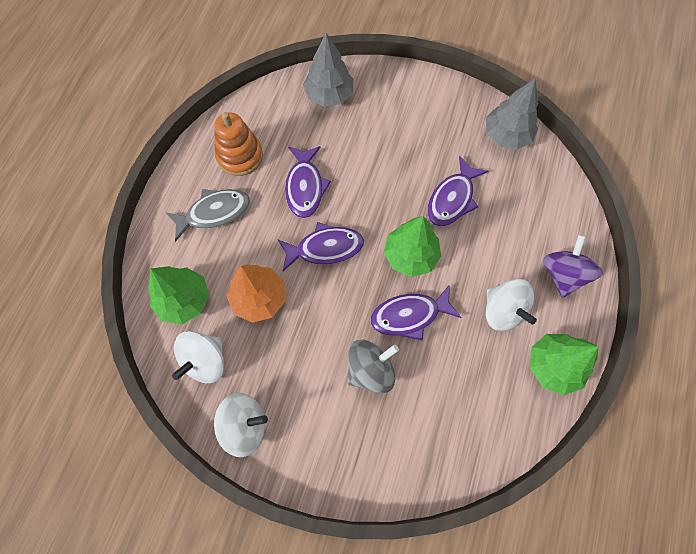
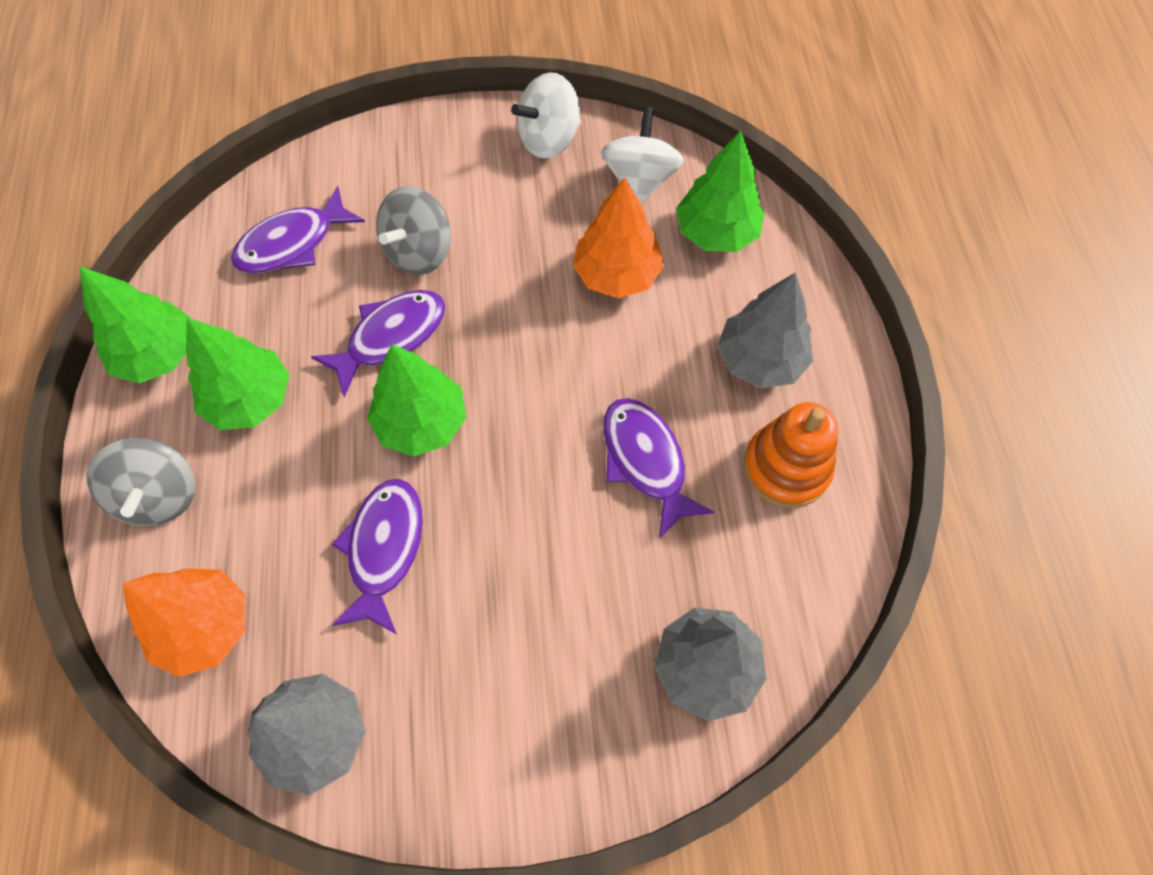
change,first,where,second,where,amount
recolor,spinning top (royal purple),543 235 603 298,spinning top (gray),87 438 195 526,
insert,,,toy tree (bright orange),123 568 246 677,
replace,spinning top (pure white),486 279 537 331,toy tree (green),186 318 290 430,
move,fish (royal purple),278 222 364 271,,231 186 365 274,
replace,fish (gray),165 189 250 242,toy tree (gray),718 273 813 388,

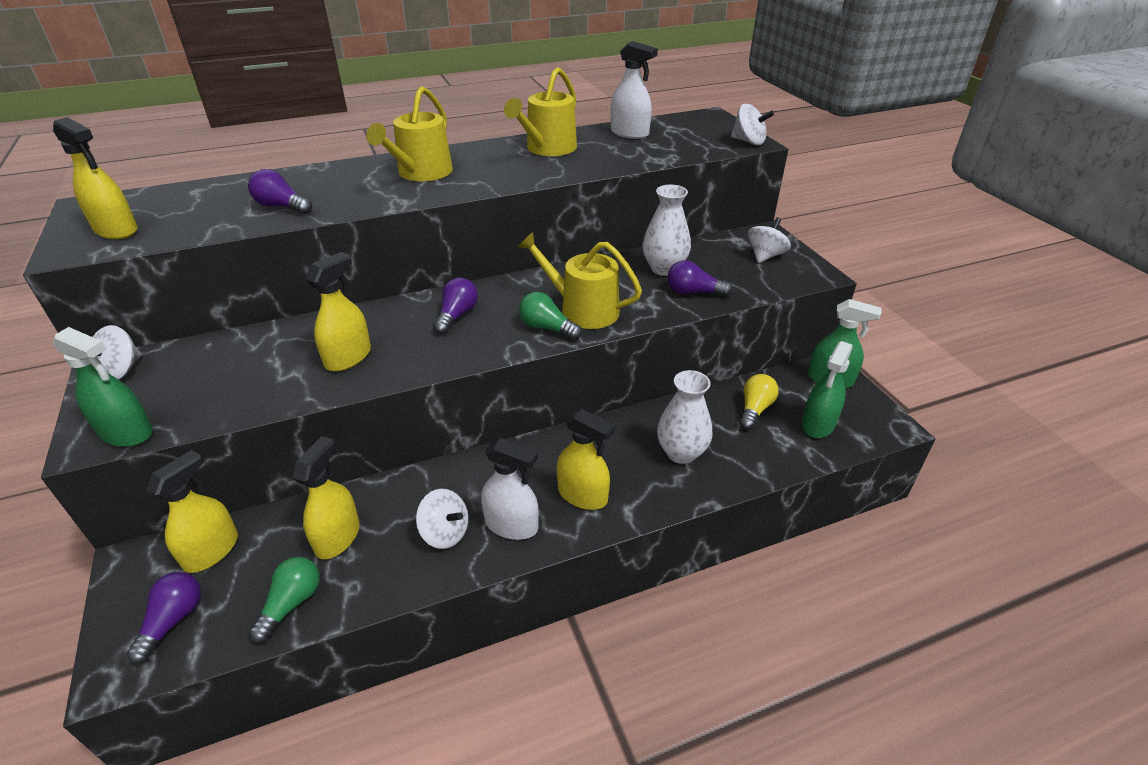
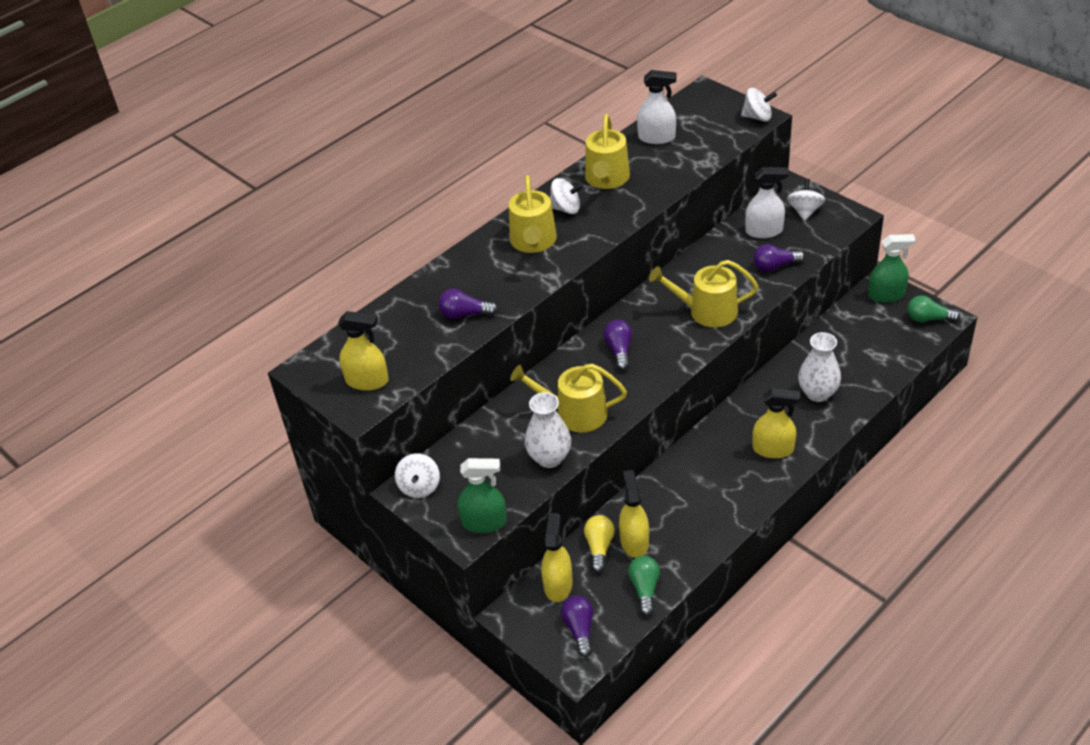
change,first,where,second,where,amount
replace,spray bottle (bright yellow),305 252 371 372,sprinkling can (bright yellow),510 364 627 432,
move,tall vase (pure white),642 185 691 276,,525 392 571 468,
move,spinning top (pure white),416 489 468 549,,550 178 583 214,
move,light bulb (bright yellow),739 374 779 430,,584 515 615 573,
move,spray bottle (pure white),481 437 539 540,,745 167 789 238,
move,light bulb (green),519 292 582 340,,907 295 960 322,
delete,spray bottle (green),802 341 853 438,,,

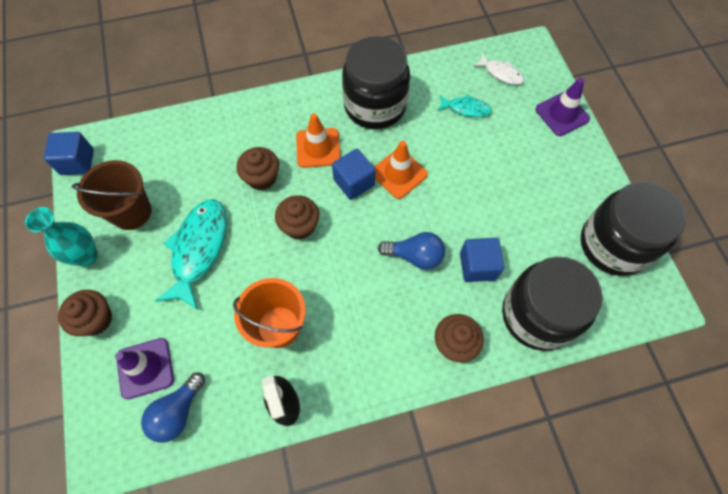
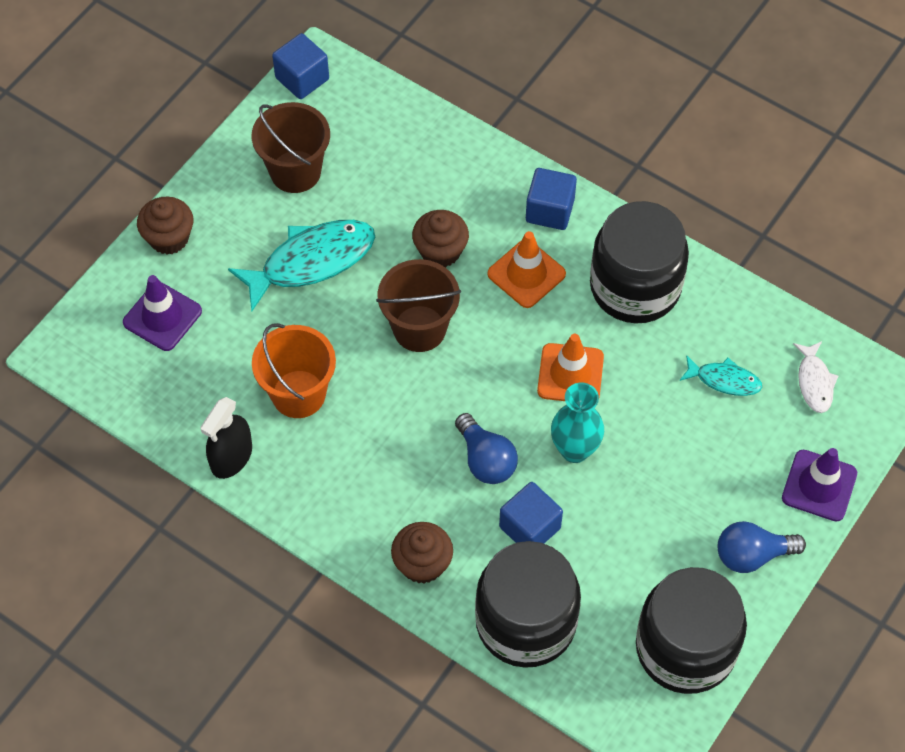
change,first,where,second,where,amount
replace,cupcake (russet),275 195 319 240,sand bucket (russet),376 259 461 352,
move,solid cube (cobalt),332 149 376 200,,526 168 577 230,
move,tall vase (aqua),25 207 98 266,,551 383 604 463,
rotate,fish (aqua),437 94 492 117,,680 355 762 396,45 degrees counterclockwise
move,light bulb (cobalt),141 373 205 443,,718 521 806 573,

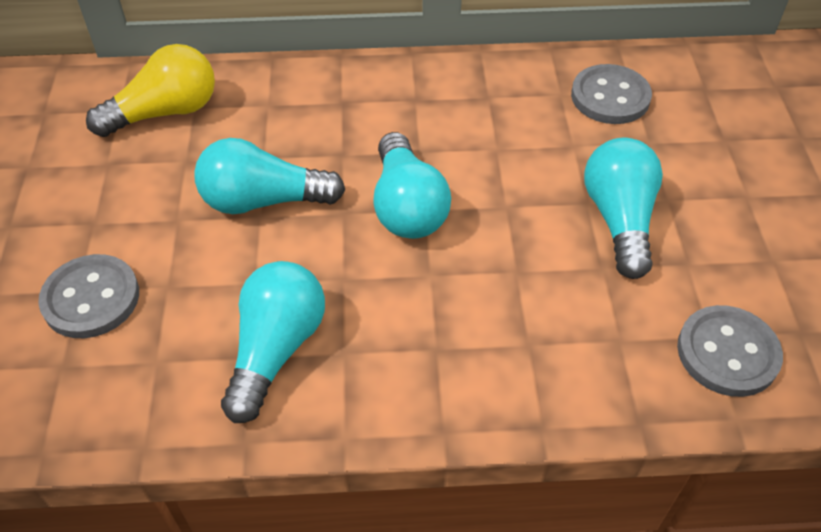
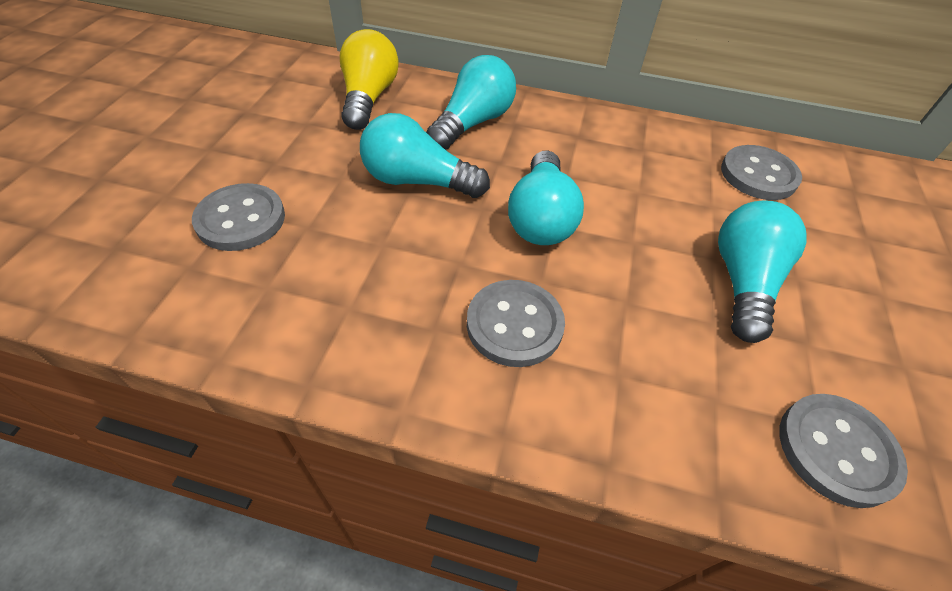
change,first,where,second,where,amount
rotate,light bulb (bright yellow),86 44 215 137,,340 29 399 130,75 degrees counterclockwise
move,light bulb (aqua),221 261 325 423,,426 55 516 150,
insert,,,button (gray),467 280 565 367,

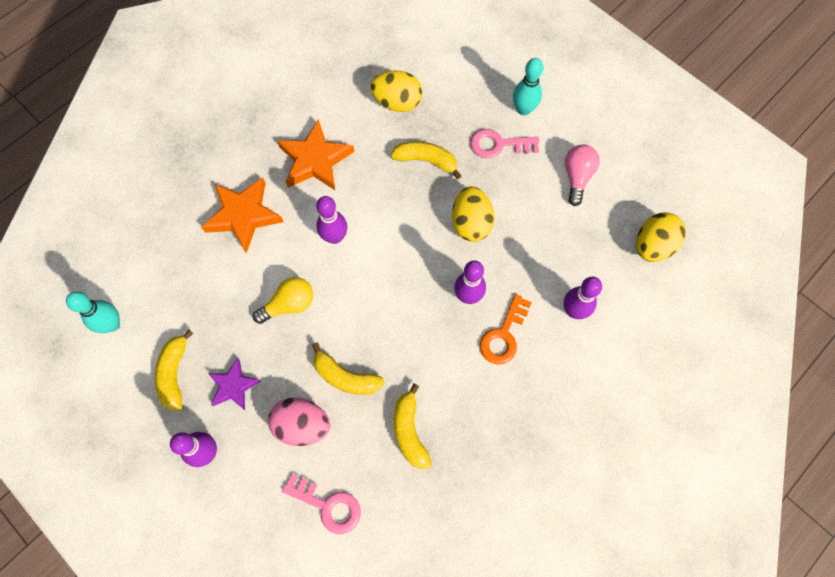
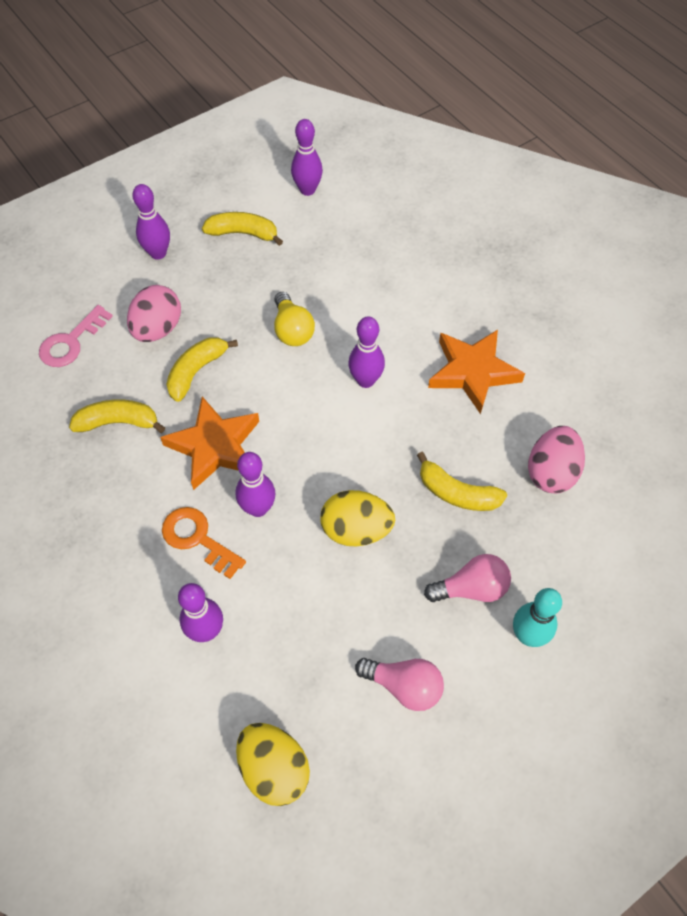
change,first,where,second,where,amount
move,five-pointed star (bright orange),201 177 284 253,,160 396 259 490,
recolor,skittle (aqua),66 291 120 333,skittle (royal purple),291 119 323 196,
rotate,toy banana (bright yellow),391 141 461 179,,417 452 507 511,90 degrees clockwise
replace,door key (rose-pink),470 129 539 158,light bulb (rose-pink),424 554 511 602,
recolor,toy egg (bright yellow),370 70 422 112,toy egg (rose-pink),528 426 585 493,
delete,five-pointed star (royal purple),208 358 261 410,,,

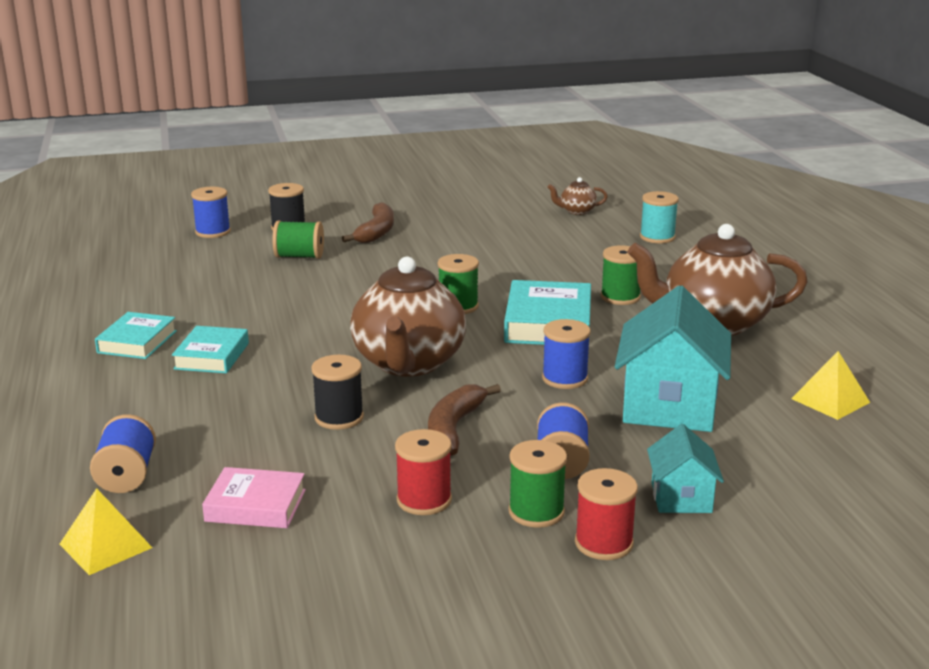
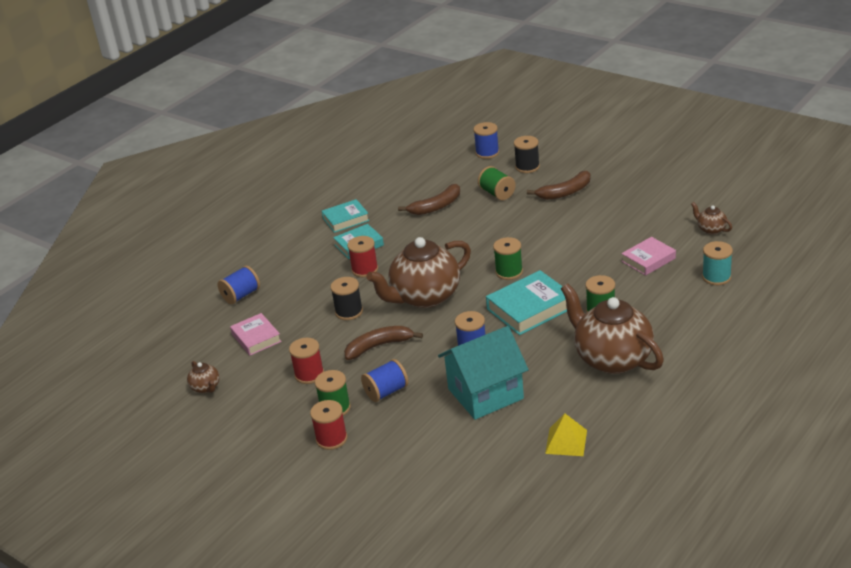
change,first,where,second,where,amount
insert,,,teapot (russet),187 361 220 393,
insert,,,reel of thread (scarlet),347 236 378 277,
insert,,,toy banana (russet),398 184 460 215,
insert,,,hardcover (rose-pink),621 237 676 276,
delete,solid pyramid (bright yellow),59 488 153 575,,,
delete,toy house (aqua),647 424 724 513,,,

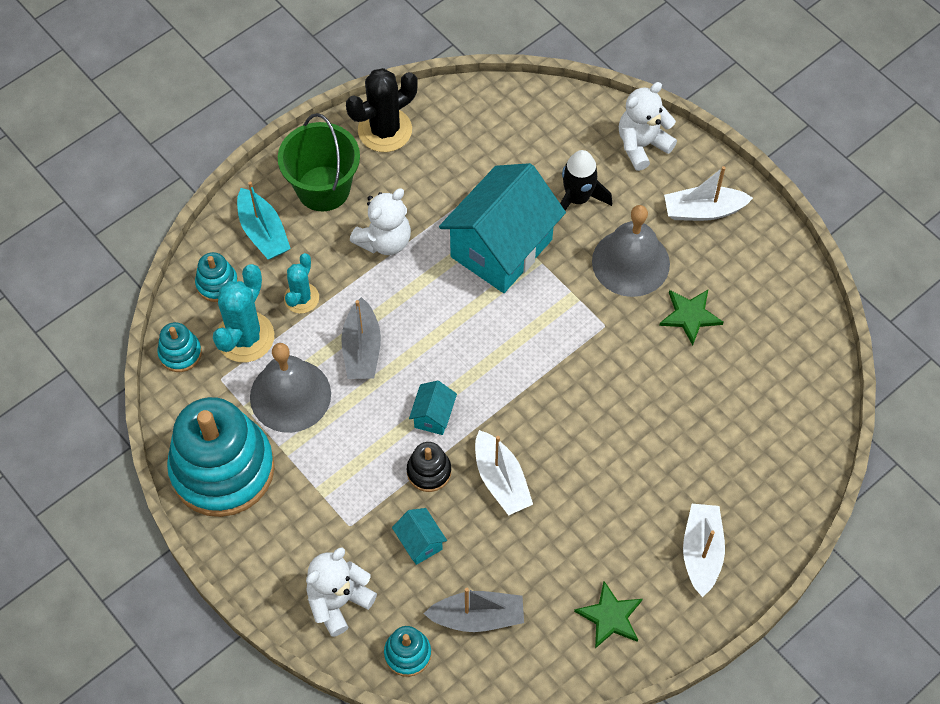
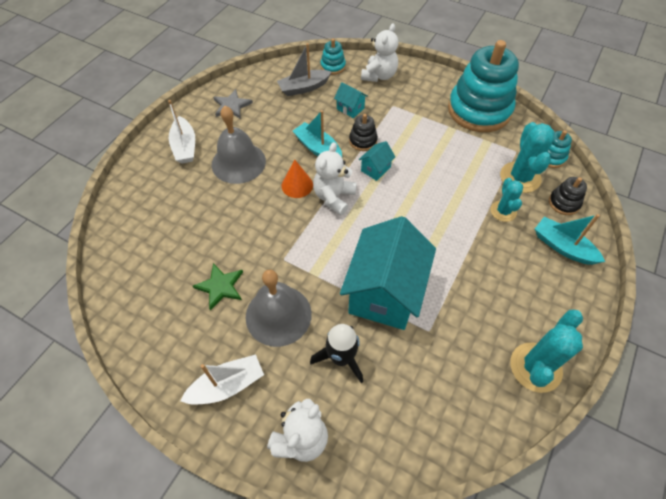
change,first,where,second,where,amount
move,school bell (gray),250 343 331 433,,212 106 266 184,
recolor,five-pointed star (green),574 581 643 648,five-pointed star (gray),213 89 253 118,
insert,,,solid cone (bright orange),282 160 313 198,
recolor,boat (pure white),475 430 533 516,boat (aqua),293 110 342 157,
move,teddy bear (pure white),350 188 411 255,,313 142 357 215,
rotate,toy house (aqua),409 380 457 435,,359 141 395 181,45 degrees clockwise
recolor,cactus (black),346 68 418 152,cactus (aqua),510 310 583 393,
recolor,ring stacker (aqua),195 252 238 302,ring stacker (black),549 177 587 215,
delete,sand bucket (green),278 113 360 211,,,
delete,boat (gray),341 297 381 379,,,

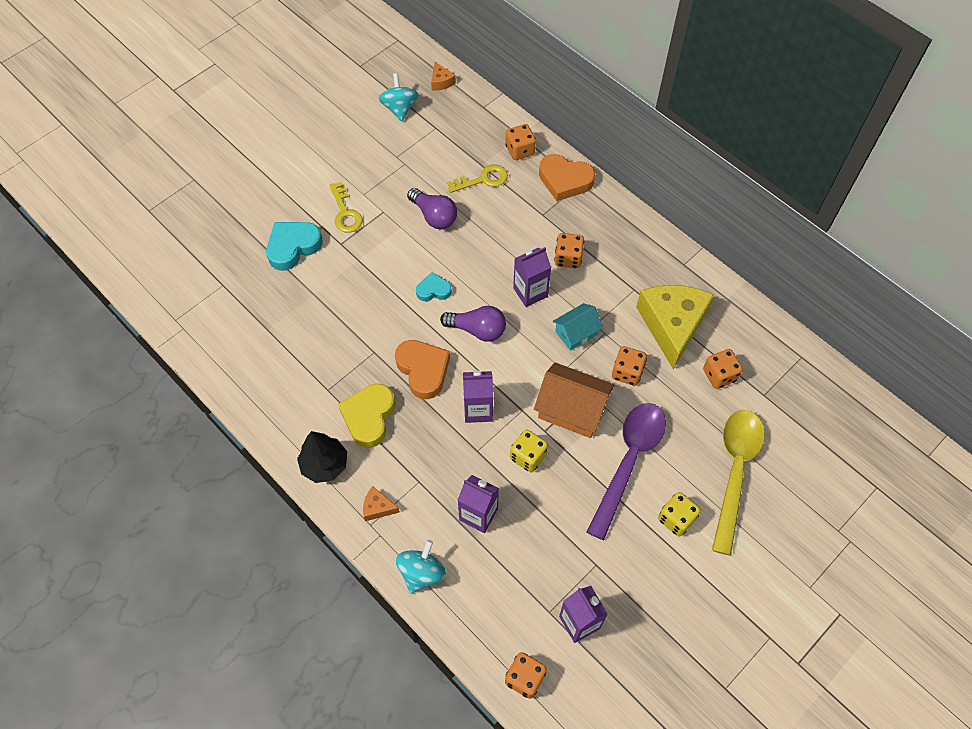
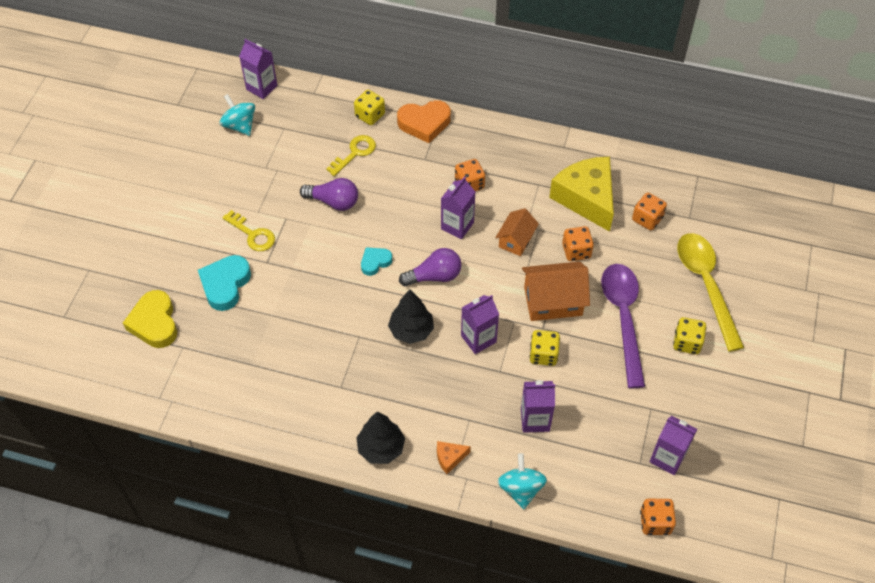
change,first,where,second,where,amount
move,heart (bright yellow),338 384 395 448,,123 290 177 348,
replace,cheese (bright orange),431 62 456 91,juice carton (royal purple),239 39 277 99,
recolor,die (bright orange),505 124 536 160,die (bright yellow),354 90 385 125,
replace,heart (bright orange),395 340 450 399,toy tree (black),388 289 434 344,
recolor,toy house (aqua),553 303 603 351,toy house (bright orange),495 208 539 256,

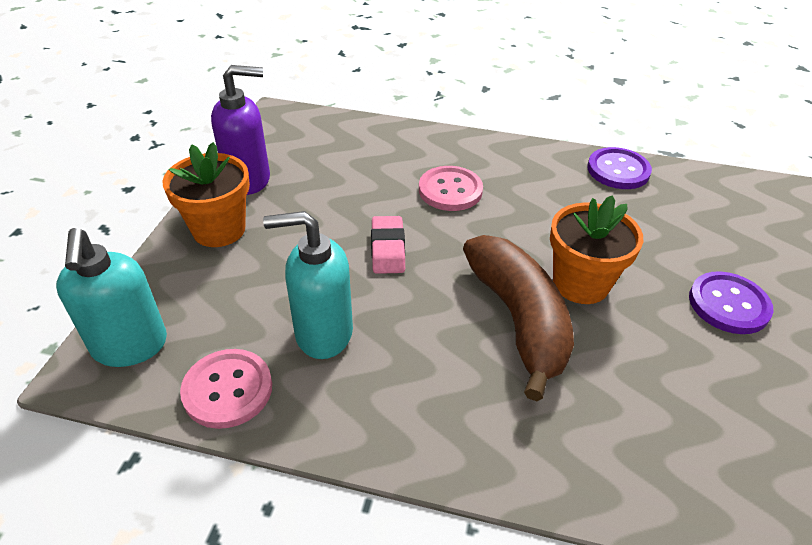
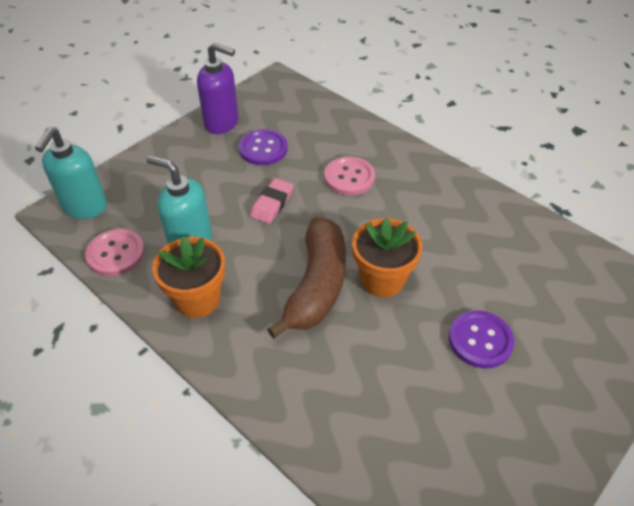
change,first,where,second,where,amount
move,flower pot (bright orange),162 142 250 247,,152 236 225 318,
move,button (royal purple),587 147 652 189,,239 129 288 165,

